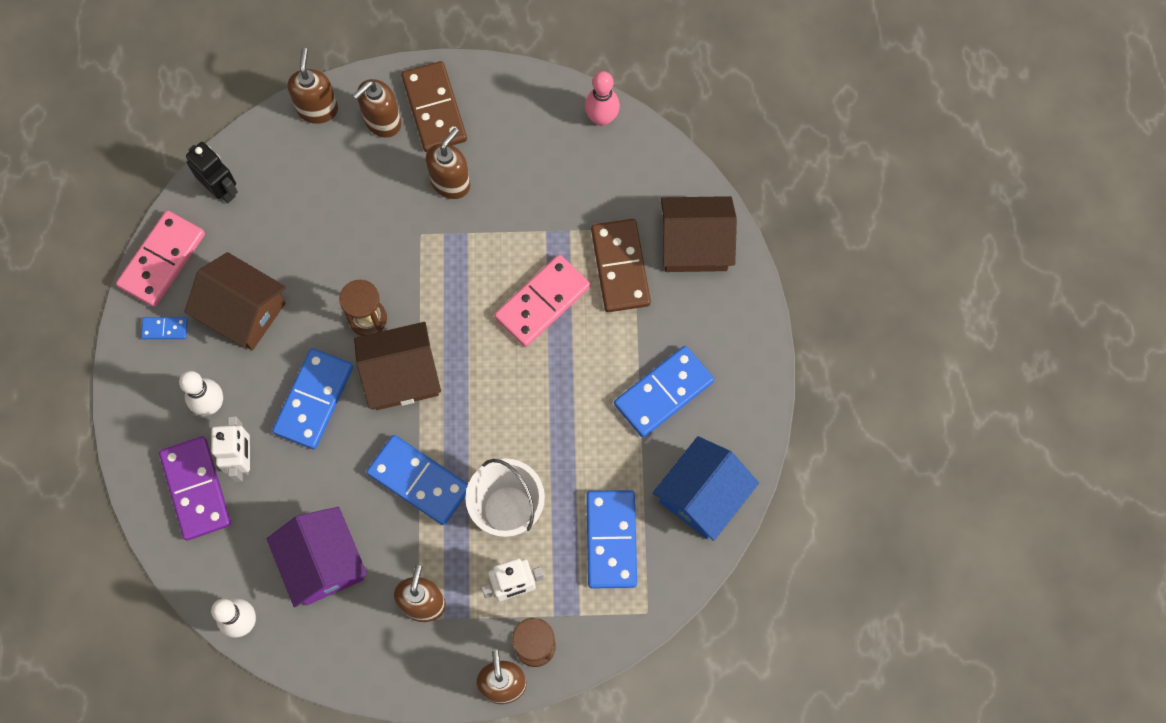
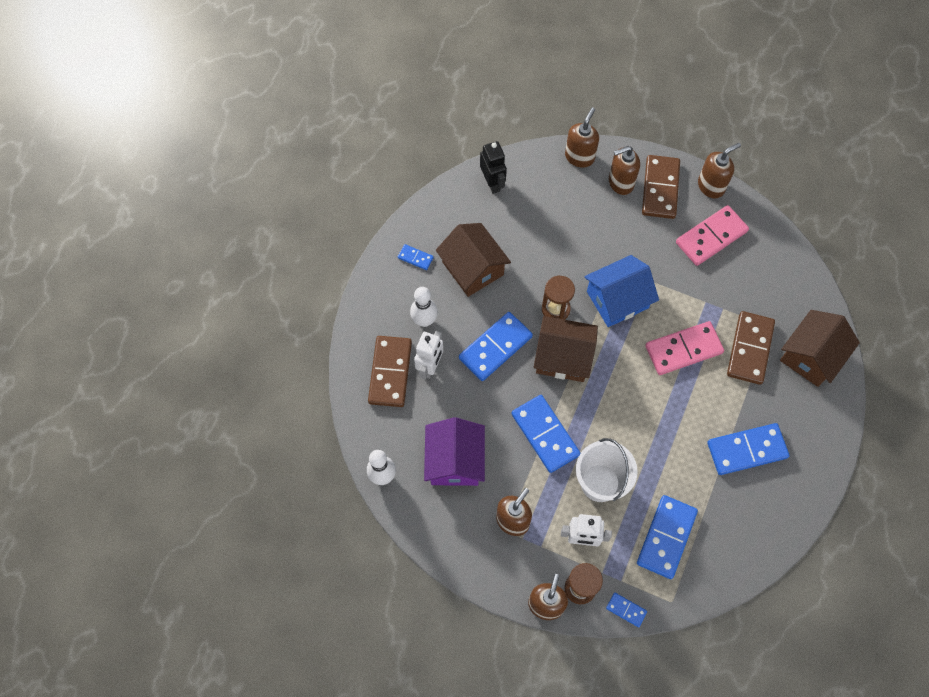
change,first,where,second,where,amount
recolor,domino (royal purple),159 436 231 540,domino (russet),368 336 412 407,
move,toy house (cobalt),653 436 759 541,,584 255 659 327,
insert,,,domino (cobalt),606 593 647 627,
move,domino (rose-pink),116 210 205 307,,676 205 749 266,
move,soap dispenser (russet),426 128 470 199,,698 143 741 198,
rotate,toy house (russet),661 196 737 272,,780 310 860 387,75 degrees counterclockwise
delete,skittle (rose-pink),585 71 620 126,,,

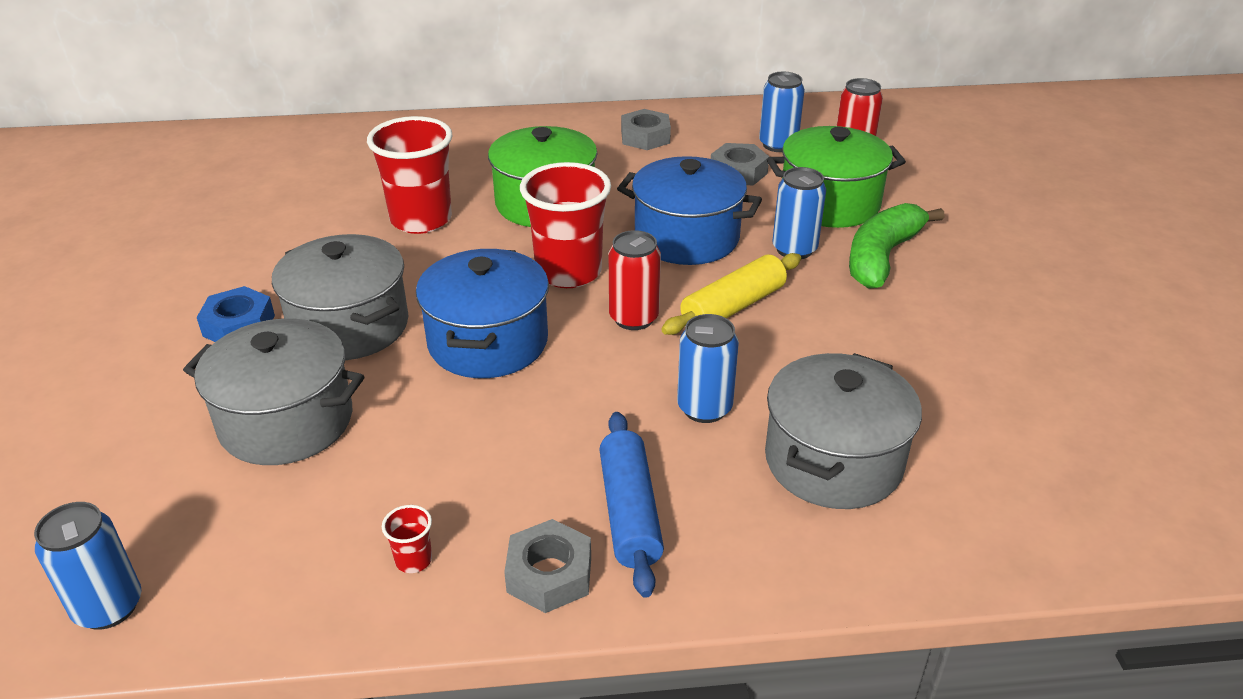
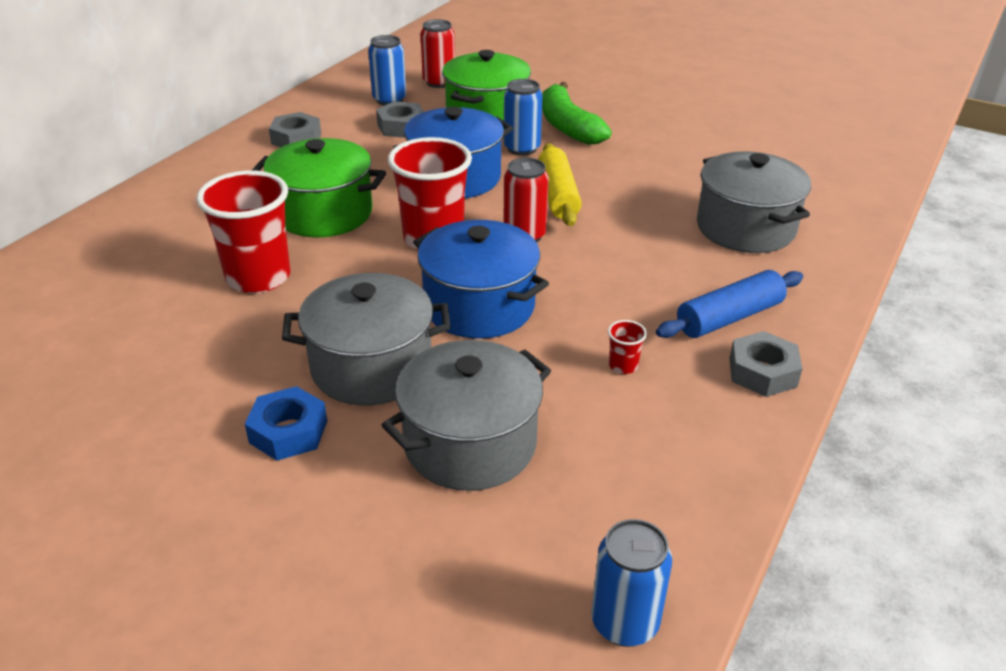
change,first,where,second,where,amount
move,tumbler (scarlet),382 505 432 573,,608 320 647 374,
rotate,pastry roller (cobalt),599 412 664 598,,656 270 803 338,60 degrees counterclockwise
delete,can (cobalt),677 314 739 423,,,

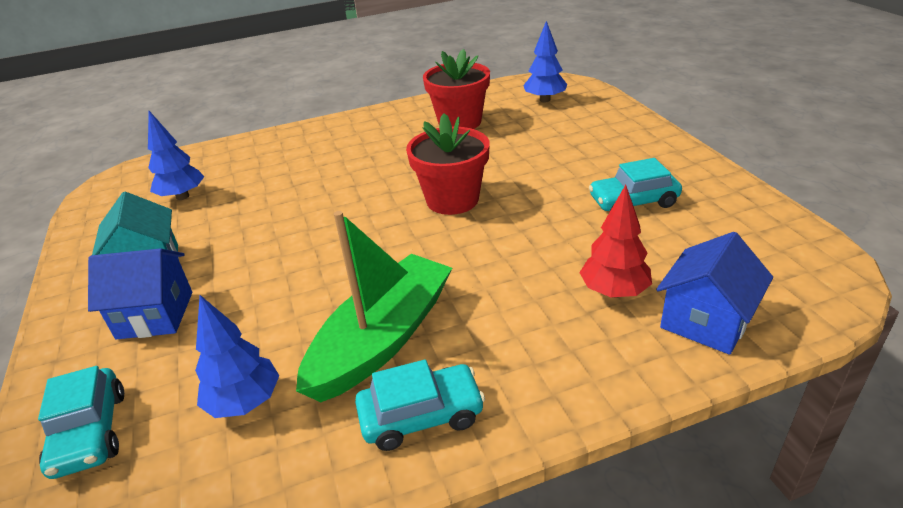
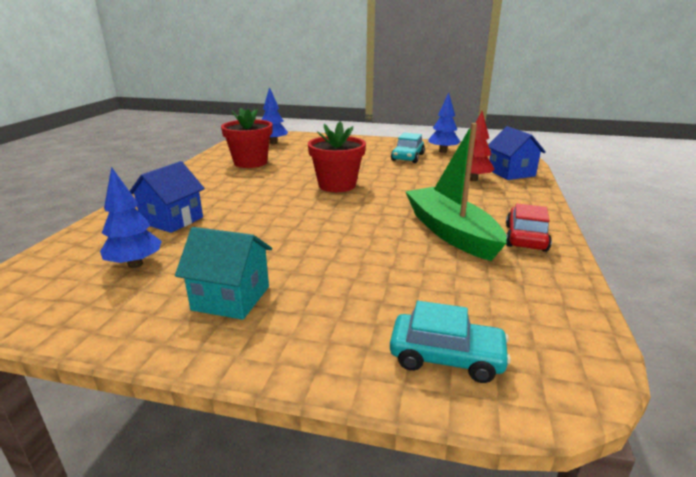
change,first,where,second,where,amount
move,toy house (cobalt),88 248 192 339,,130 161 205 233,
move,toy tree (cobalt),195 295 279 418,,428 93 460 153,
recolor,automobile (aqua),355 359 485 451,automobile (scarlet),506 203 552 252,

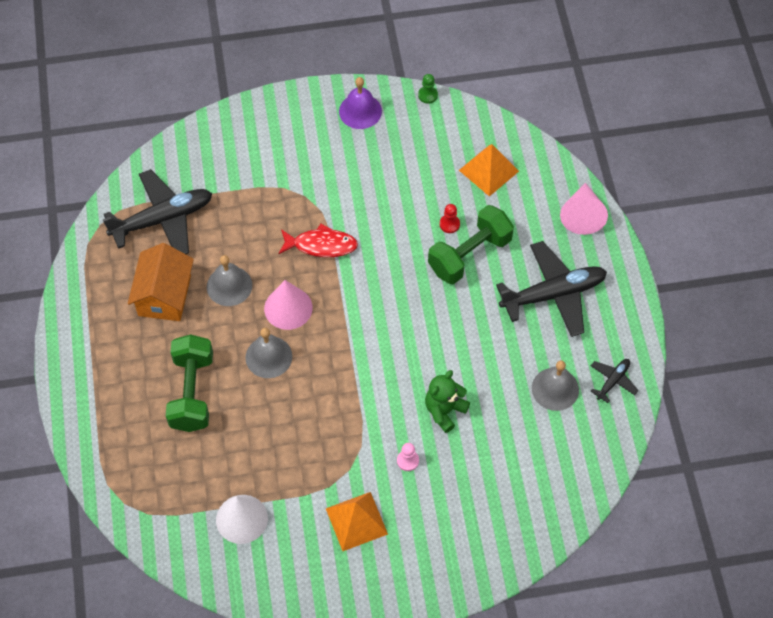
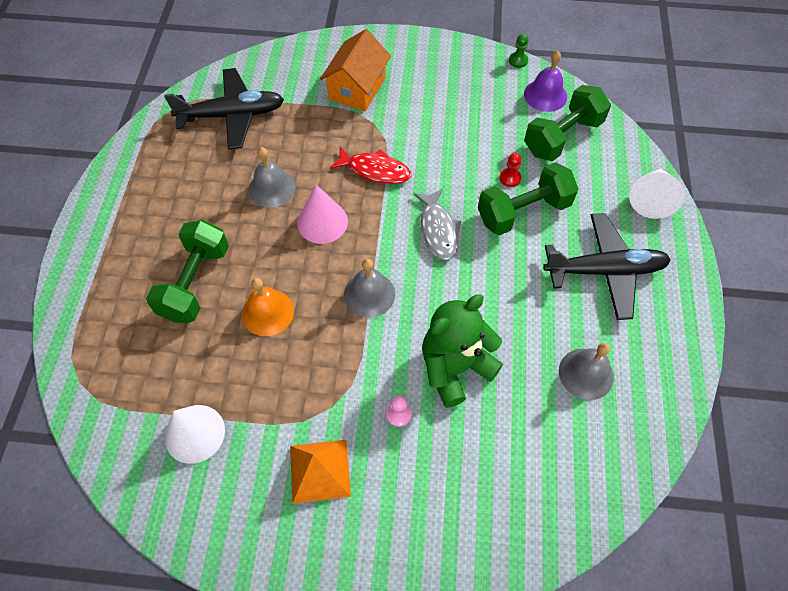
change,first,where,second,where,amount
insert,,,school bell (bright orange),242 278 294 336,
move,toy house (bright orange),128 243 194 321,,320 29 391 111,
move,school bell (gray),245 328 292 378,,344 259 395 318,
insert,,,fish (gray),413 189 462 260,
resize,teddy bear (green),425 370 470 433,,422 295 503 408,x1.56
move,school bell (royal purple),339 77 382 129,,524 51 567 112,
replace,solid pyramid (bright orange),459 144 519 196,free weight (green),524 85 611 161,
recolor,solid cone (rose-pink),560 183 608 235,solid cone (pure white),629 169 685 219,
delete,aeroplane (black),590 359 639 403,,,

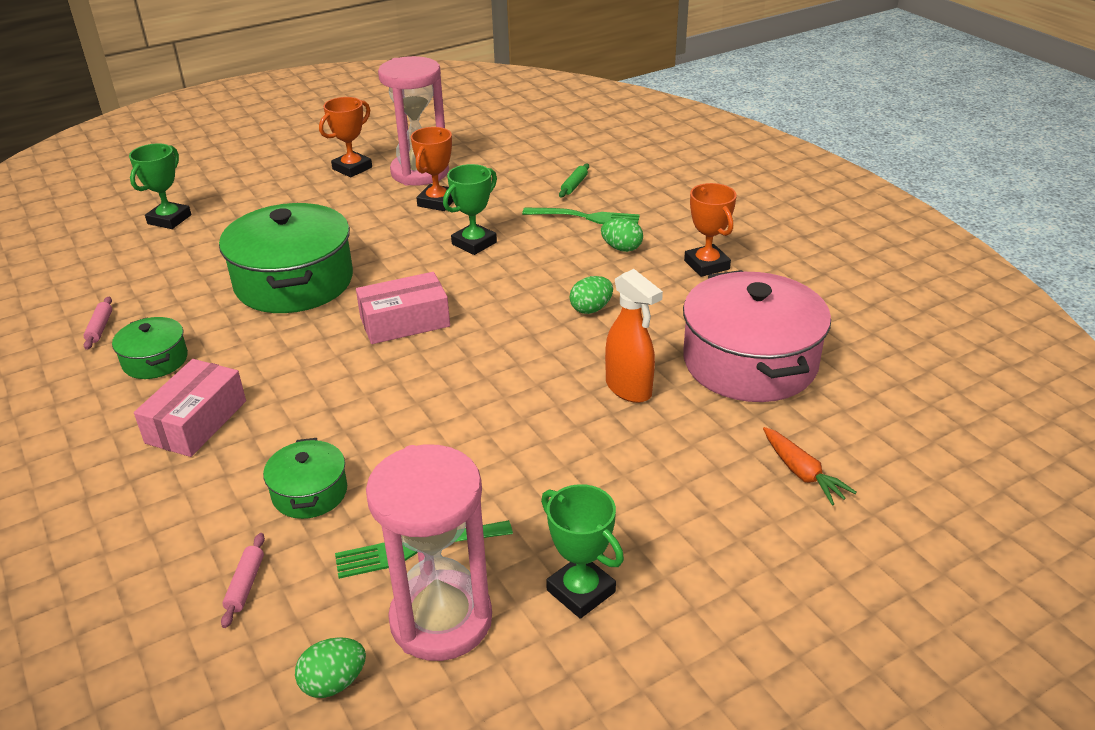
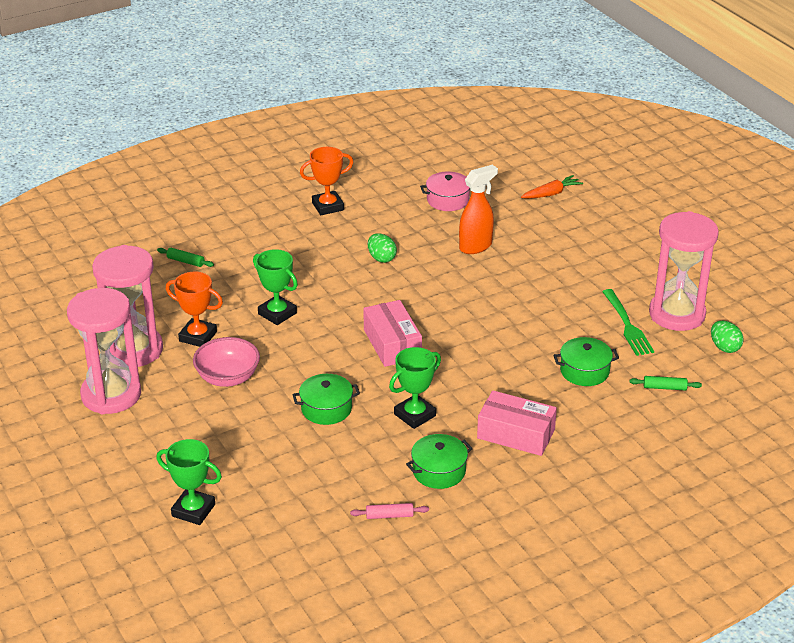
change,first,where,second,where,amount
replace,award cup (bright orange),319 97 372 177,sandglass (rose-pink),67 288 141 414,
insert,,,serving bowl (rose-pink),193 337 260 387,
resize,pot (green),219 203 353 313,,292 374 360 425,x0.49
move,award cup (green),541 484 624 619,,389 347 441 429,
resize,pot (rose-pink),683 270 831 402,,420 171 470 211,x0.49
recolor,pastry roller (rose-pink),221 533 265 628,pastry roller (green),629 376 702 390,
delete,fork (green),522 207 640 224,,,
delete,toy egg (green),601 218 643 252,,,

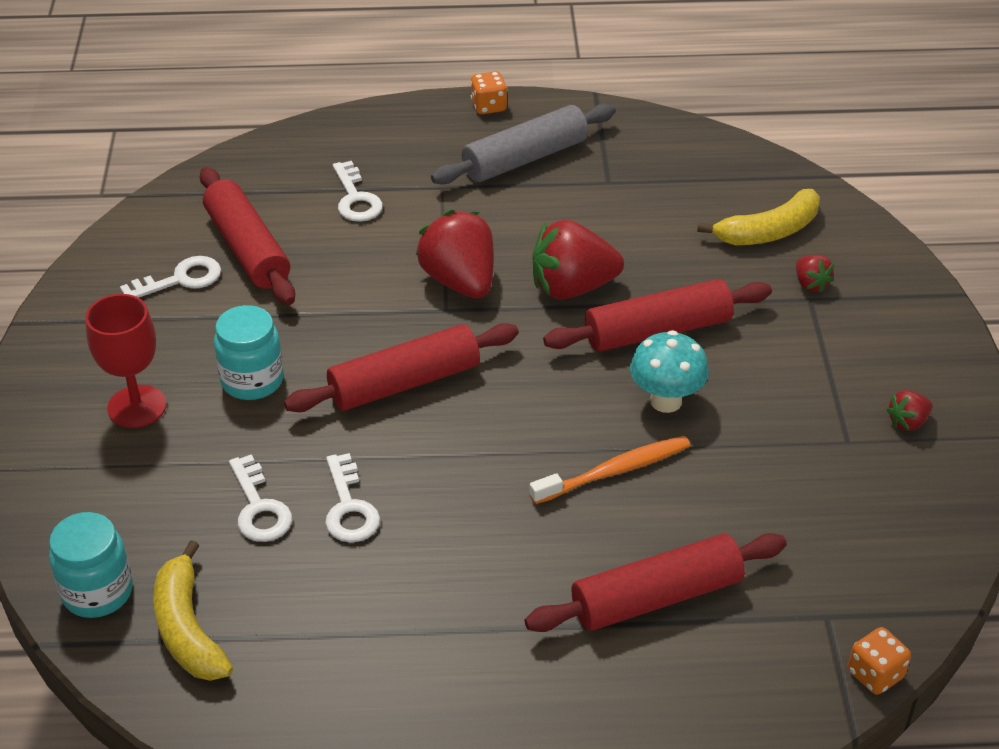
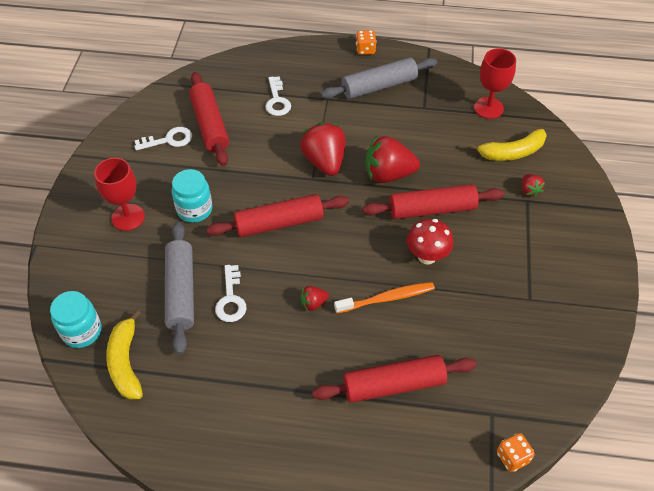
change,first,where,second,where,amount
replace,door key (pure white),229 454 292 542,pastry roller (gray),165 221 194 355,
move,strawberry (scarlet),886 390 933 431,,300 286 329 311,
recolor,toadstool (aqua),630 330 709 413,toadstool (scarlet),407 219 454 265,
insert,,,goblet (scarlet),474 48 516 119,

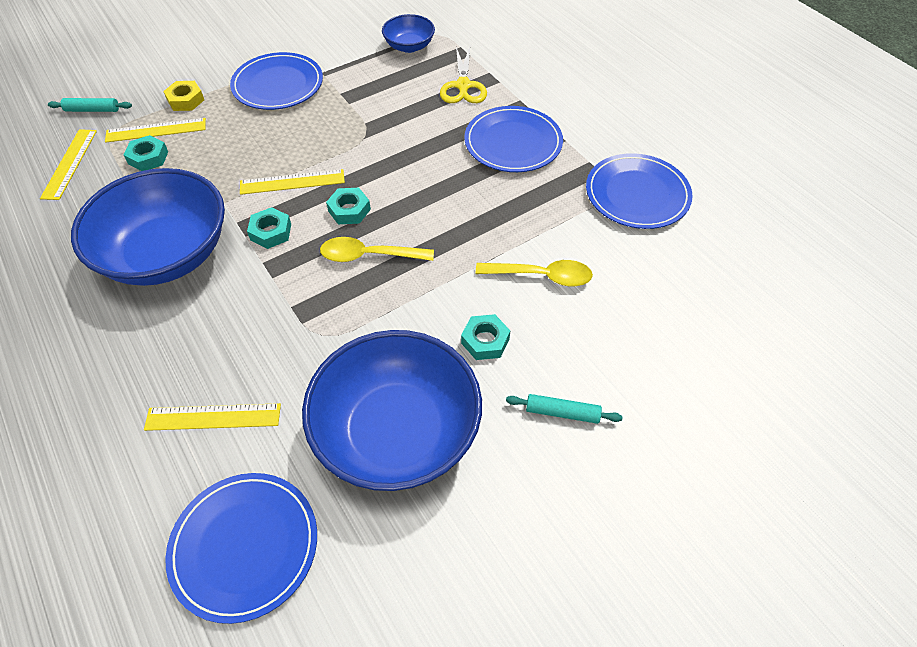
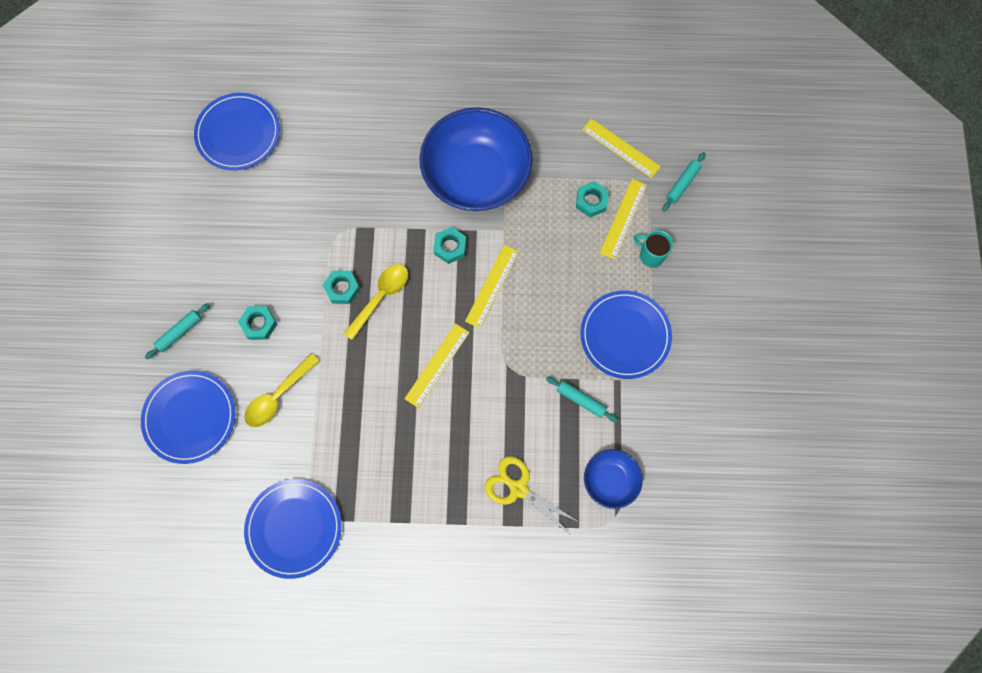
change,first,where,second,where,amount
move,plate (cobalt),464 106 563 172,,141 371 235 464,
move,hex nut (aqua),326 188 371 224,,323 270 360 304,
move,ruler (bright yellow),144 403 281 431,,404 324 470 408,
insert,,,pastry roller (aqua),546 376 618 422,
replace,hex nut (bright yellow),163 81 204 111,tea mug (aqua),634 230 673 268,
delete,serving bowl (cobalt),302 330 482 491,,,

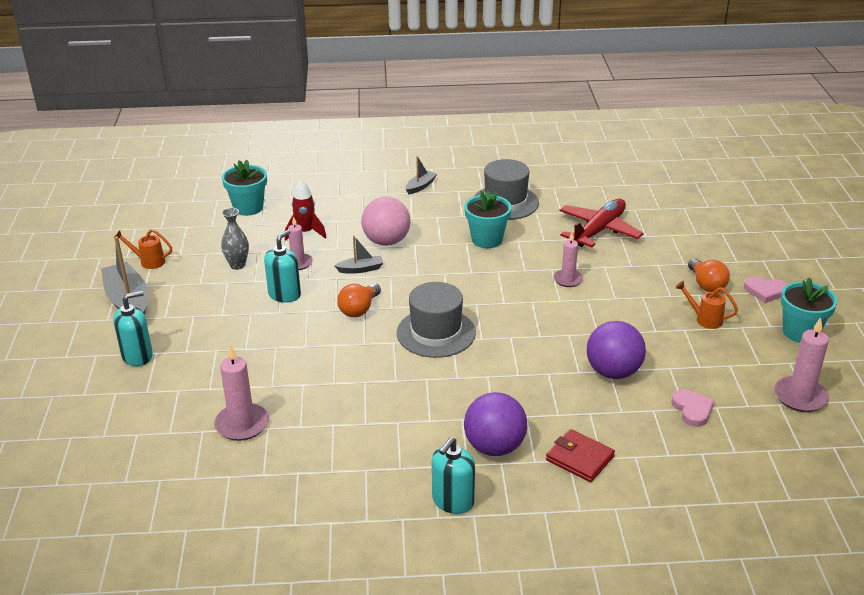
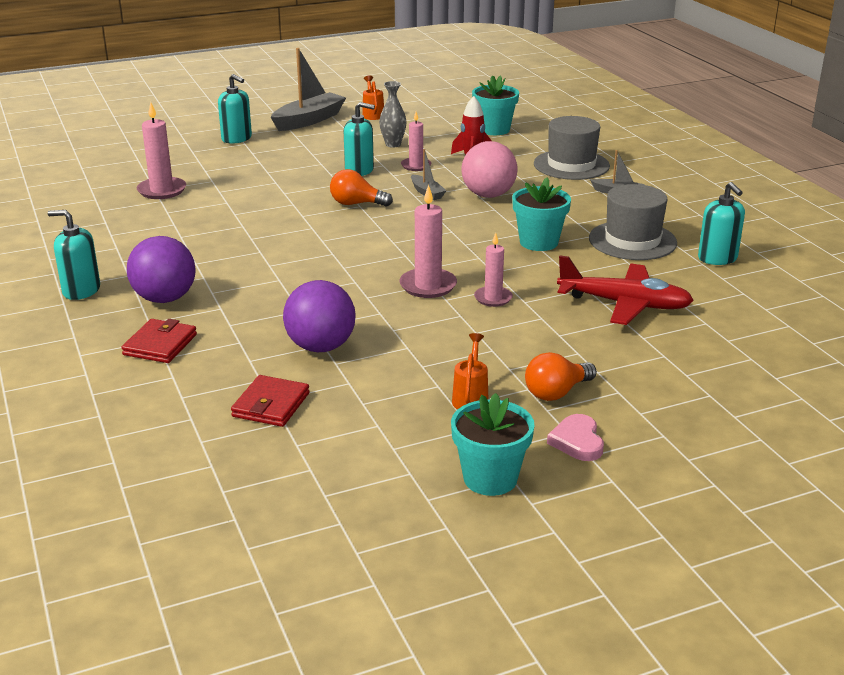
change,first,where,second,where,amount
replace,heart (rose-pink),671 389 714 427,billfold (scarlet),231 375 309 427,
move,candle (rose-pink),774 317 829 412,,400 185 457 298,
move,top hat (gray),397 282 476 358,,534 116 610 180,
insert,,,soap dispenser (aqua),698 182 745 265,

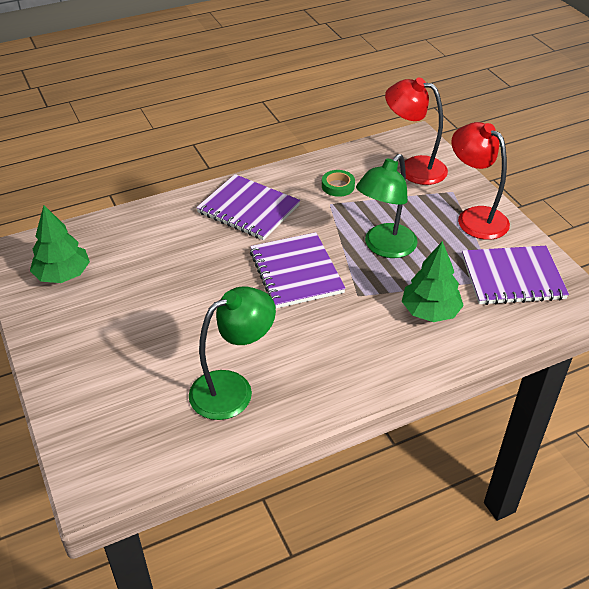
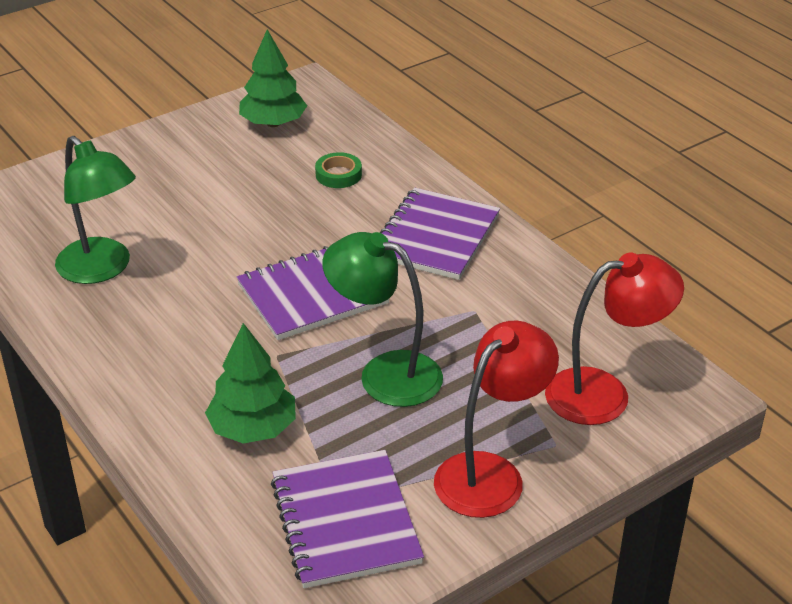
change,first,where,second,where,amount
move,tape (green),322 170 355 197,,315 152 362 188,
rotate,lamp (scarlet),385 77 448 185,,545 252 684 425,60 degrees clockwise

